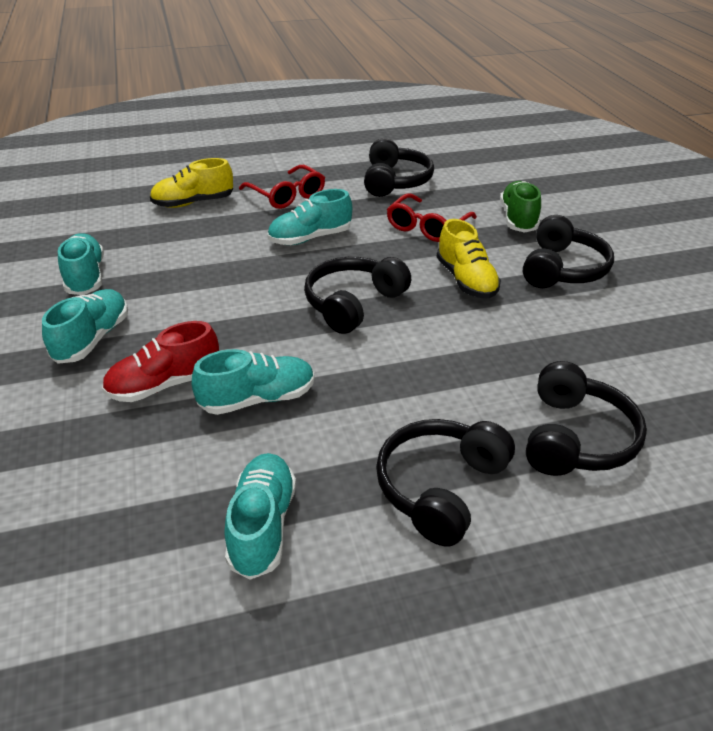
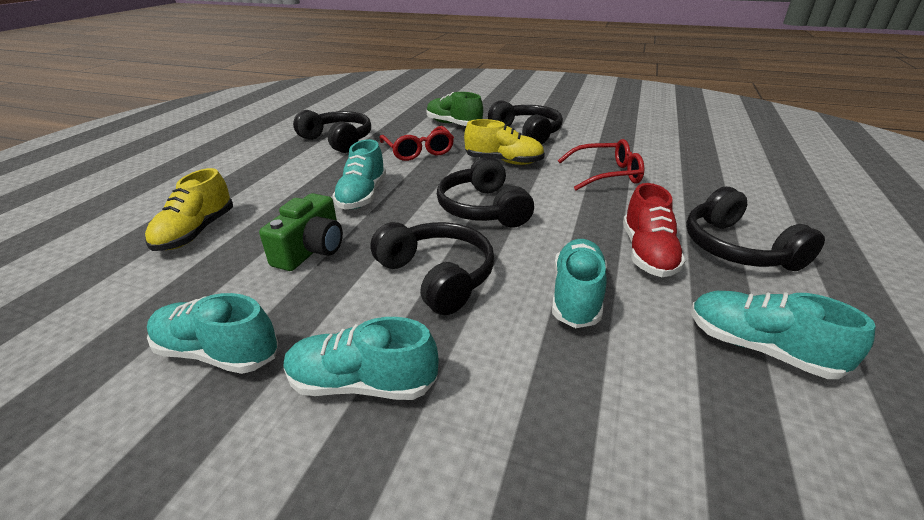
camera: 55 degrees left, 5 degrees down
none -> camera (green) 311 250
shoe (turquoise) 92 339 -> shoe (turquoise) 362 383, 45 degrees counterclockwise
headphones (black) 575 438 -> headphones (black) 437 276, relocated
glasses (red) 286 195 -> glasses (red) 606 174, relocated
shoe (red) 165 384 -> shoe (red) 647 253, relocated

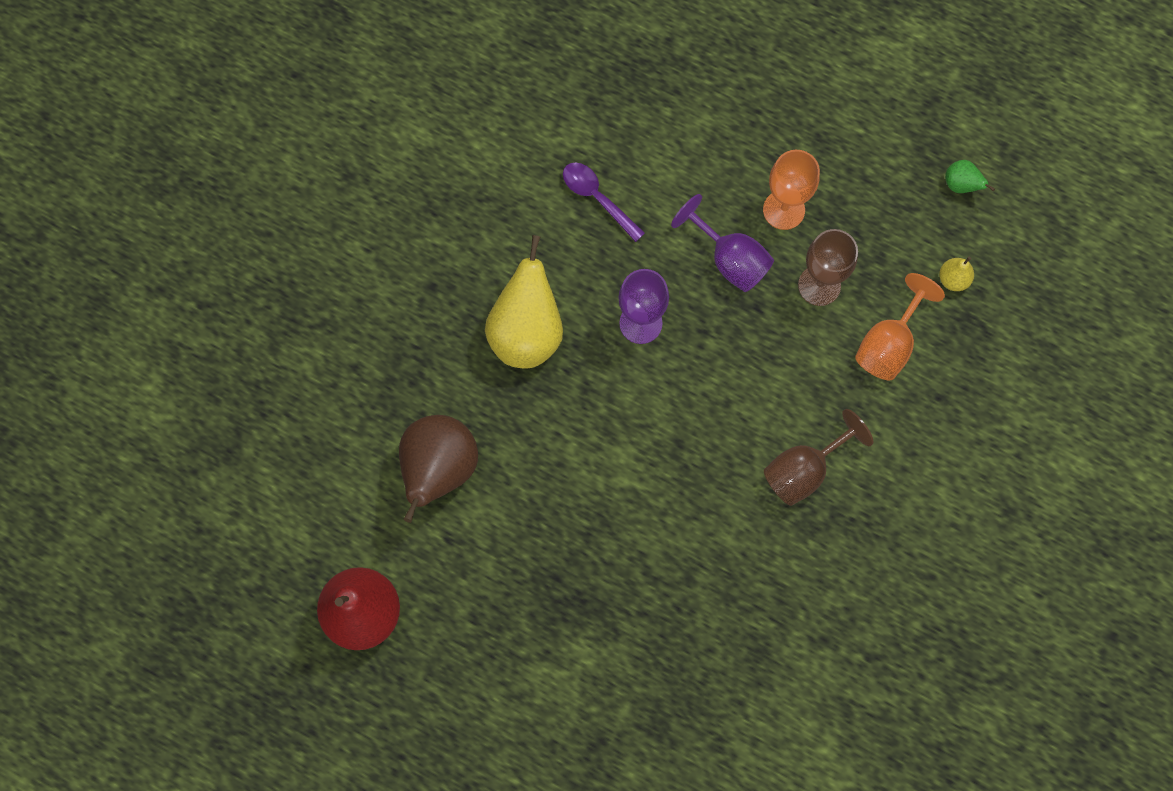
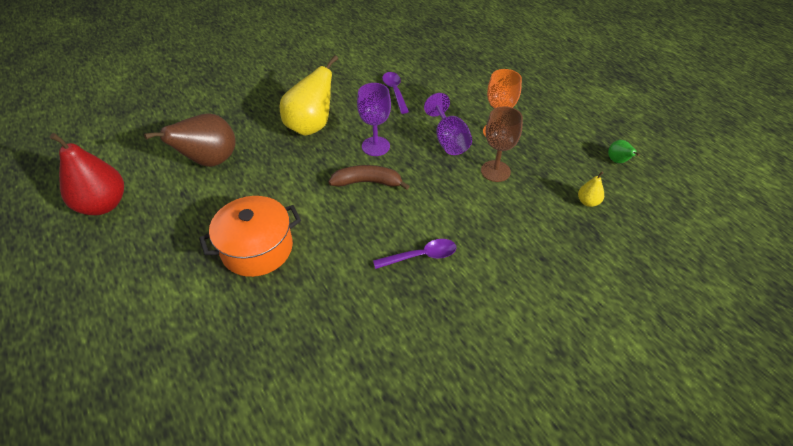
camera: 30 degrees right, 25 degrees down
none -> pot (orange) 257 248
none -> banana (brown) 367 182
goblet (brown) 804 470 -> spoon (purple) 421 256
goblet (orange) 888 344 -> none

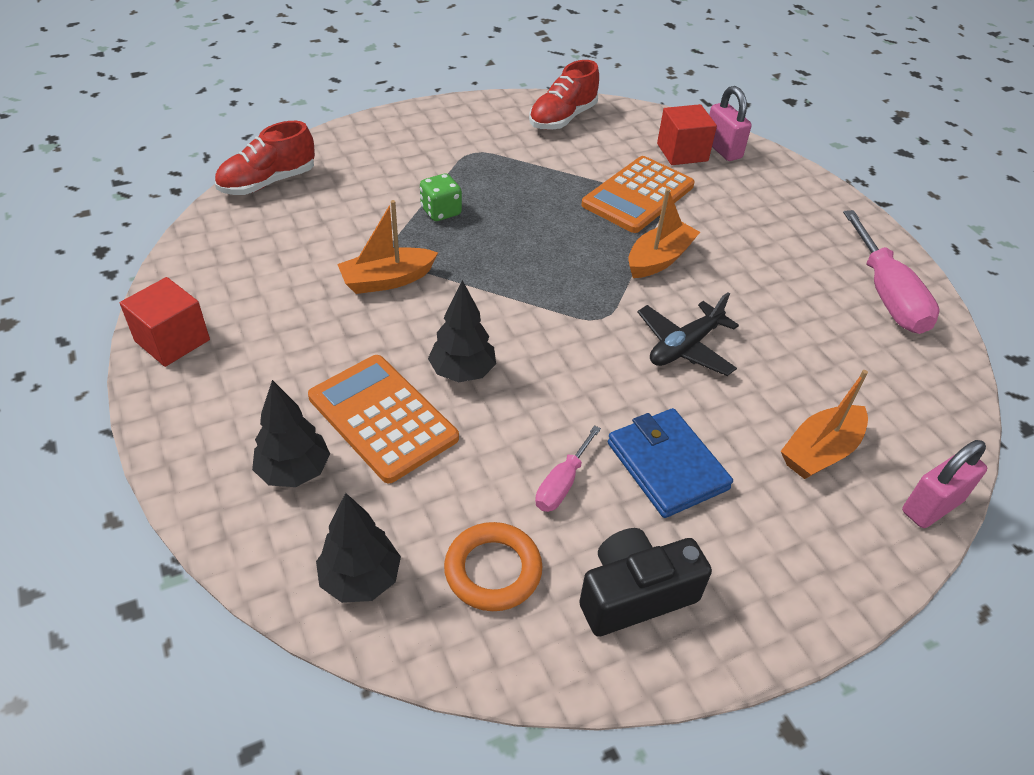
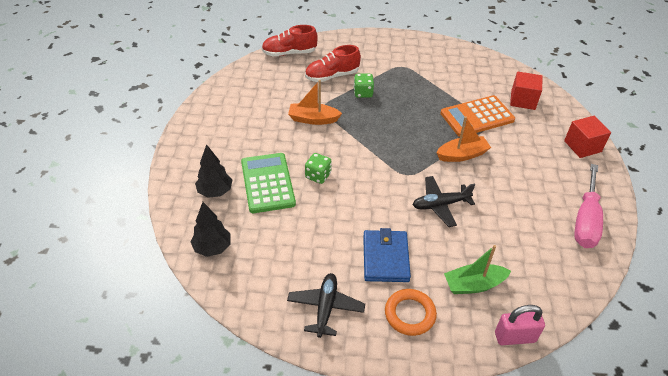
camera: 30 degrees right, 0 degrees up
calculator (orange) 382 418 -> calculator (green) 267 183
camera (black) 635 595 -> plane (black) 325 307
shoe (red) 562 118 -> shoe (red) 332 76, relocated
tree (black) 462 372 -> dice (green) 318 176
ring (orange) 493 570 -> ring (orange) 410 314, relocated
boat (orange) 820 451 -> boat (green) 473 285
cube (red) 172 340 -> cube (red) 582 146, relocated
screwdriver (pink) 562 483 -> none
padlock (pink) 722 149 -> none

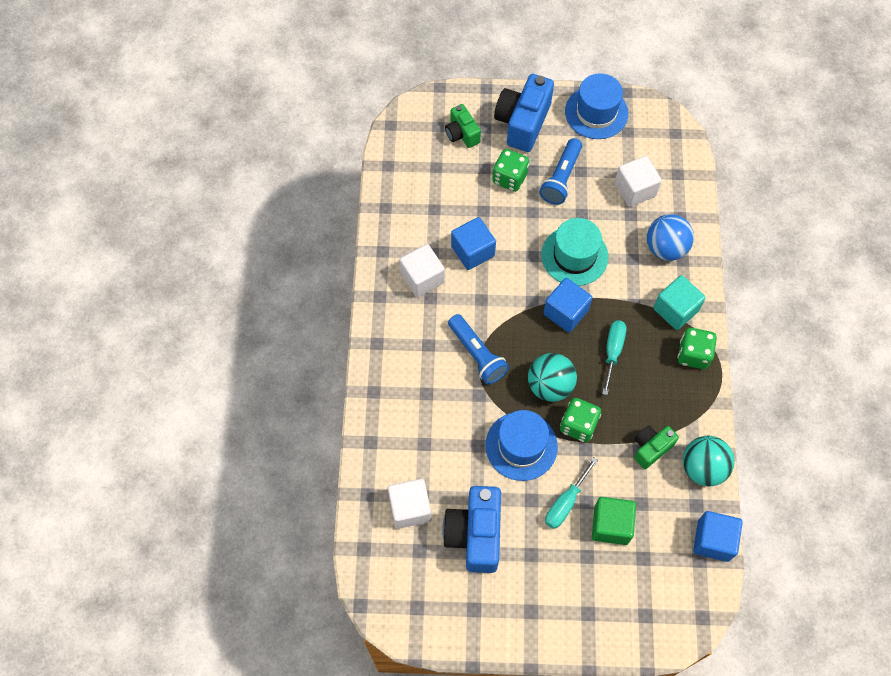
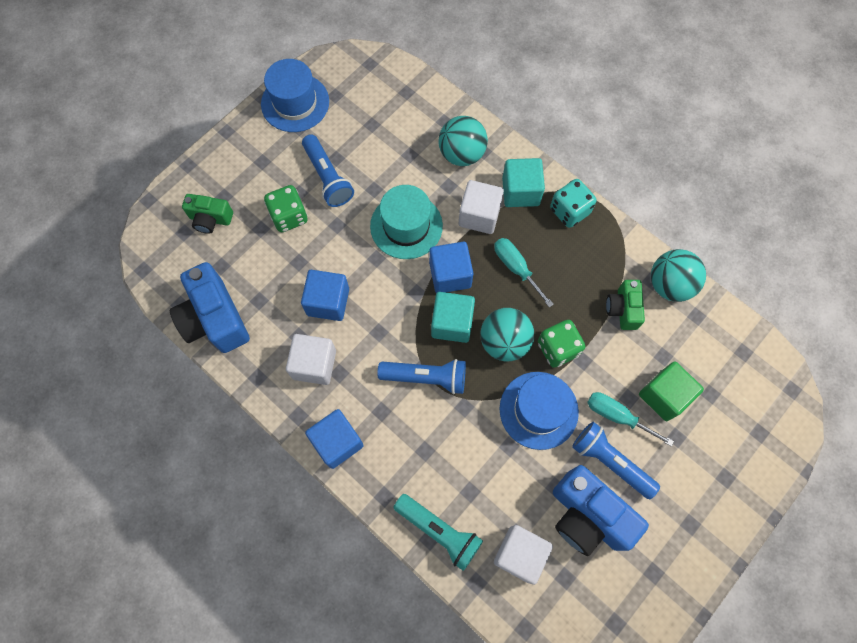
camera: 50 degrees left, 5 degrees up
camera (blue) 522 122 -> camera (blue) 215 319, relocated
cube (blue) 713 540 -> cube (blue) 337 442, relocated
none -> flashlight (turquoise) 439 531
none -> cube (turquoise) 452 323
ball (blue) 666 248 -> ball (turquoise) 462 154
cube (white) 635 190 -> cube (white) 479 215, relocated
dice (green) 693 354 -> dice (turquoise) 569 211
none -> flashlight (blue) 610 461
screwdriver (turquoise) 565 503 -> screwdriver (turquoise) 617 416, 135 degrees clockwise

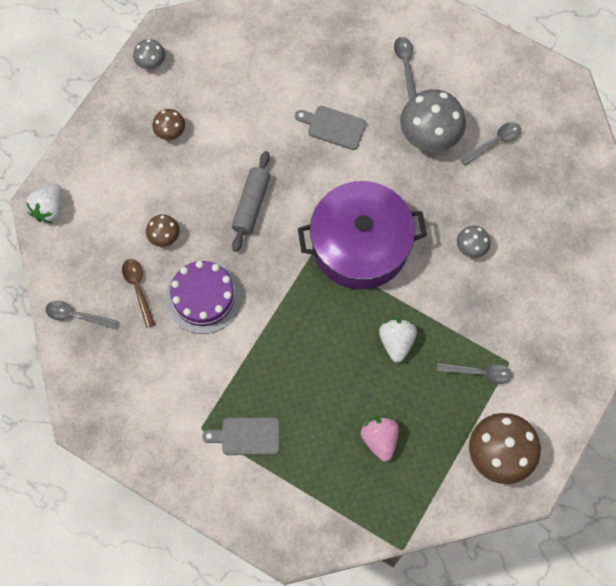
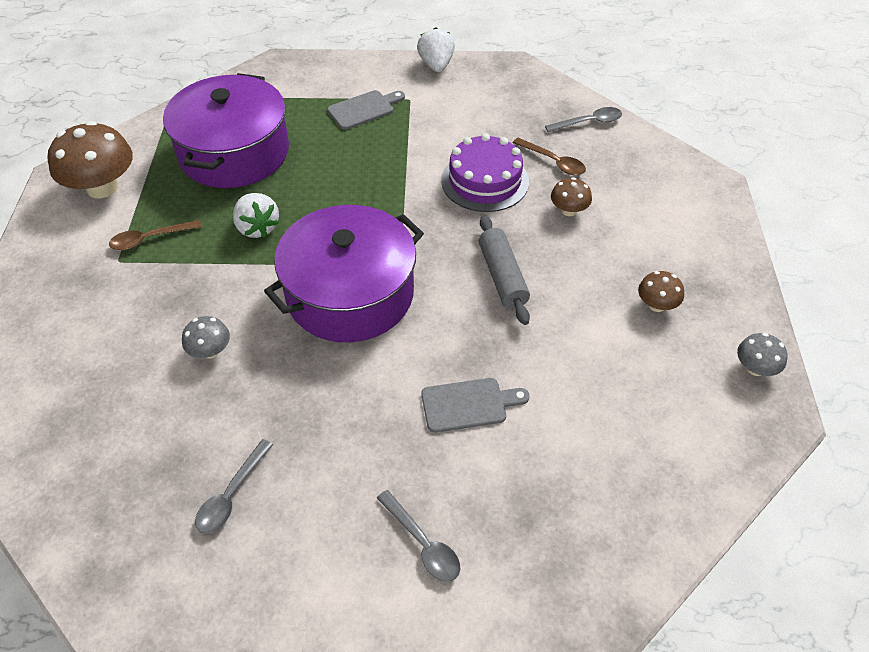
camera: 150 degrees right, 20 degrees down
spoon (grey) 479 373 -> spoon (brown) 149 239
strawberry (pink) 379 439 -> pot (purple) 234 152
strawberry (white) 49 209 -> strawberry (white) 436 65, relocated
mushroom (grey) 430 134 -> none

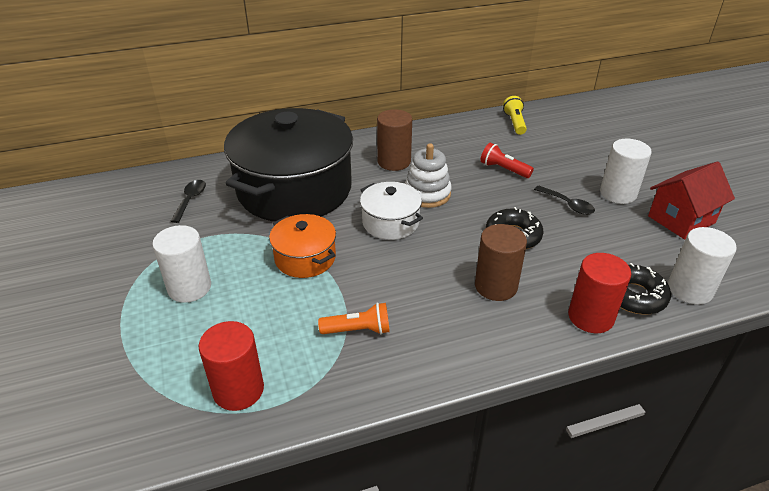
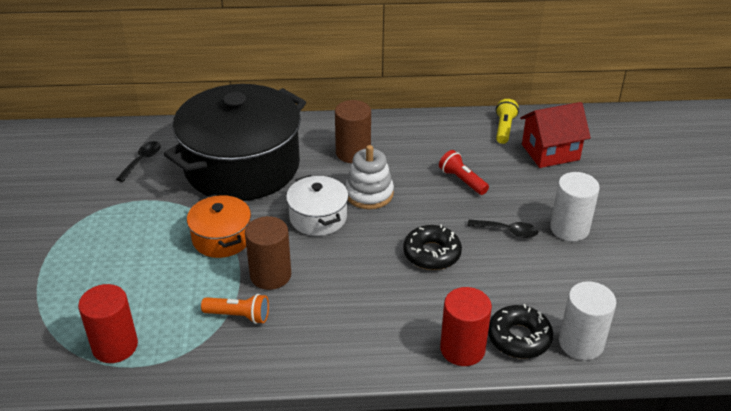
camera: 15 degrees right, 0 degrees up
cylinder (brown) 496 286 -> cylinder (brown) 270 275, relocated
spoon (black) 568 205 -> spoon (black) 508 231, 45 degrees counterclockwise
house (red) 681 219 -> house (red) 550 152, relocated
cylinder (white) 189 287 -> none

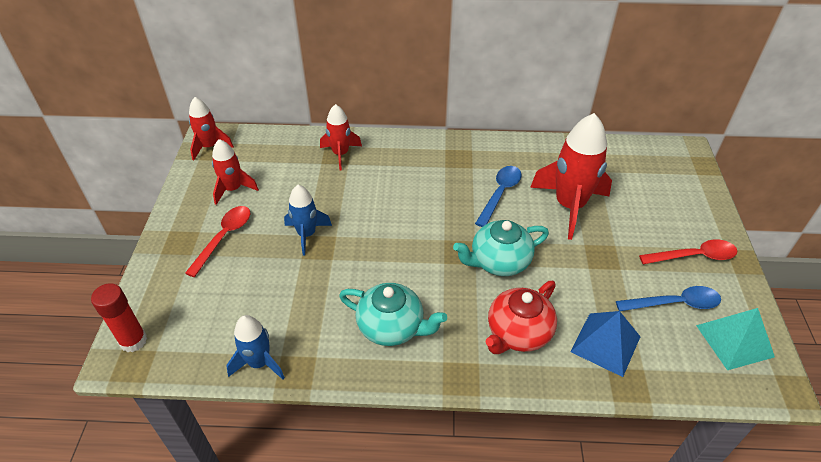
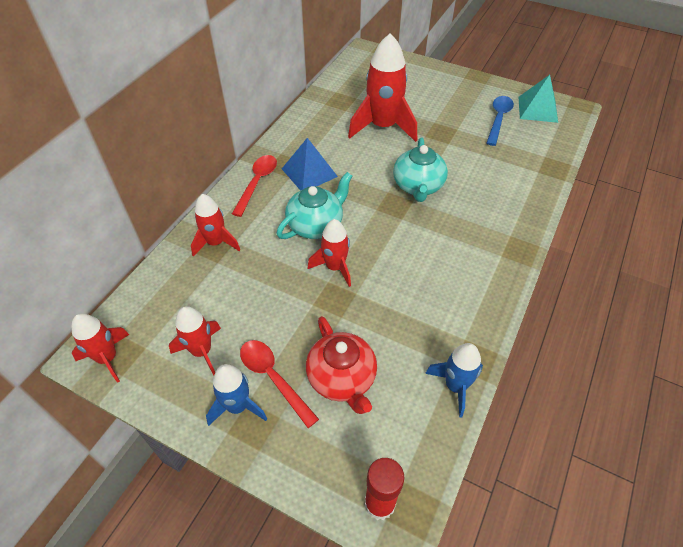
camera: 65 degrees left, 5 degrees up
rocket (blue) 306 234 -> rocket (blue) 237 406, relocated
spoon (red) 694 256 -> spoon (red) 257 183, relocated
teapot (turquoise) 392 327 -> teapot (turquoise) 316 225, relocated
pyramid (blue) 605 344 -> pyramid (blue) 309 172, relocated
teapot (red) 518 333 -> teapot (red) 342 378, relocated
none -> rocket (red) 335 267
spoon (blue) 500 194 -> none

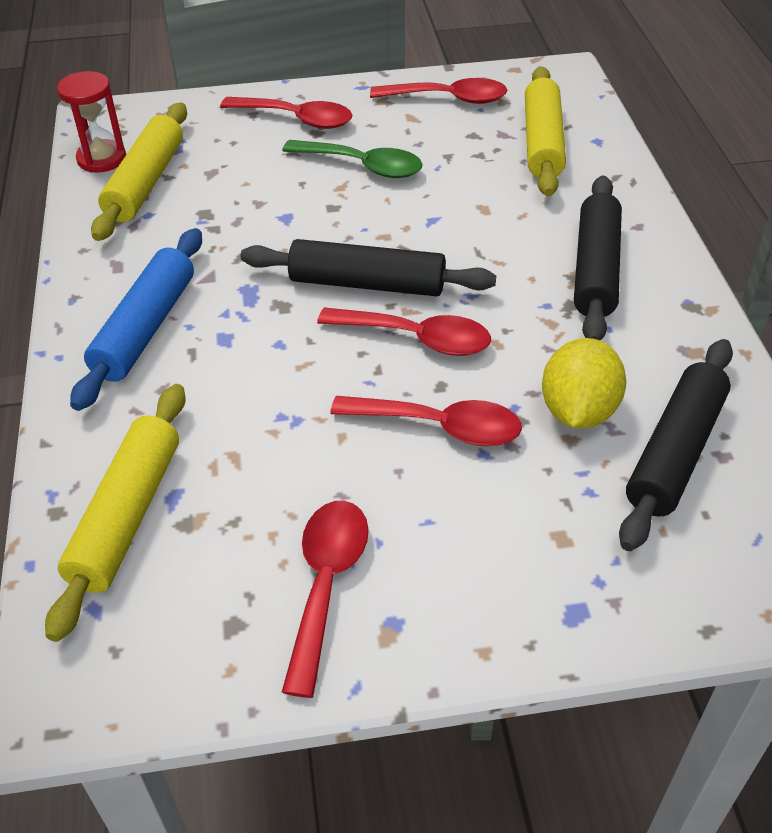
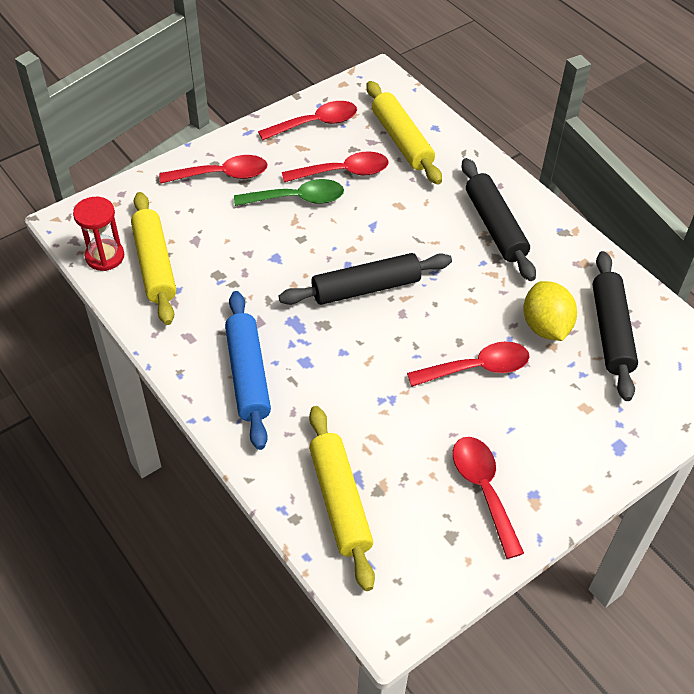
camera: 30 degrees left, 5 degrees up
spoon (red) 416 338 -> spoon (red) 343 172, relocated

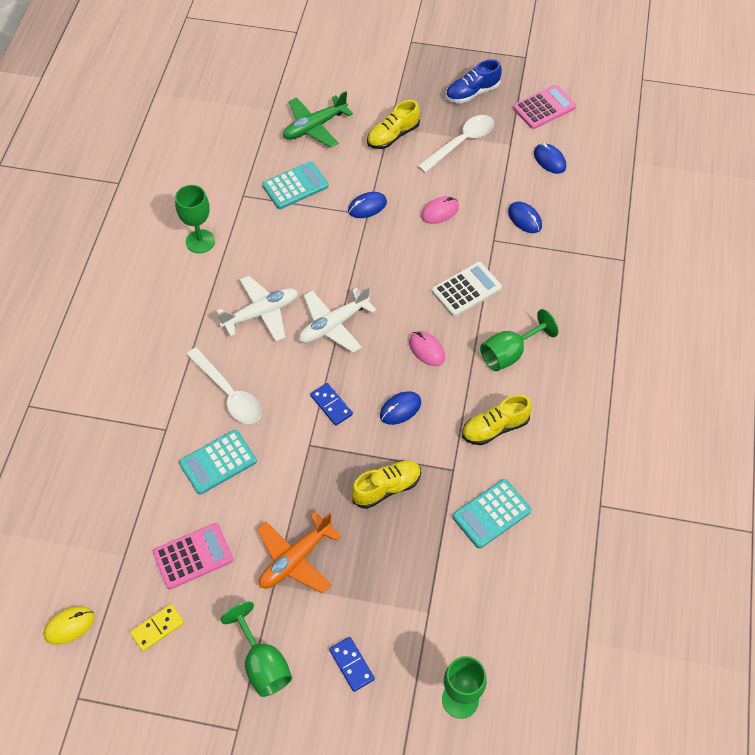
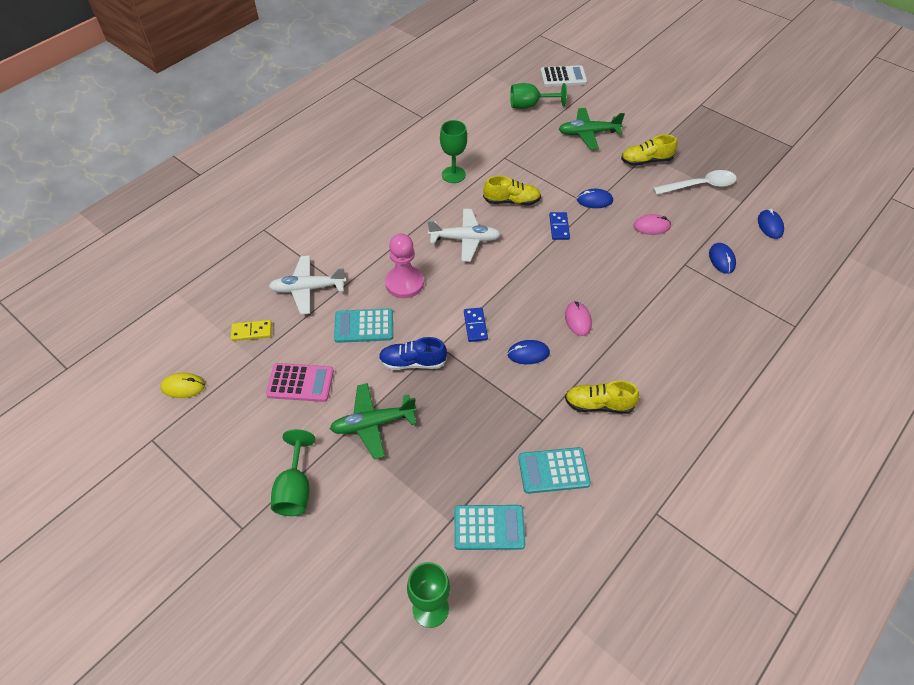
camera: 30 degrees right, 5 degrees down
domino (yellow) 157 628 -> domino (yellow) 252 331, relocated
plane (white) 333 325 -> plane (white) 308 289, relocated
plane (orange) 295 559 -> plane (green) 373 424
shoe (blue) 472 93 -> shoe (blue) 412 362, relocated
spoon (white) 229 394 -> pawn (pink) 404 283
calculator (turquoise) 295 186 -> calculator (turquoise) 489 527, relocated
shoe (yellow) 386 488 -> shoe (yellow) 511 201, relocated
goblet (green) 509 353 -> goblet (green) 530 105, relocated
calculator (white) 466 290 -> calculator (white) 563 77, relocated
domino (blue) 351 665 -> domino (blue) 559 227, relocated
calculator (pink) 544 108 -> none

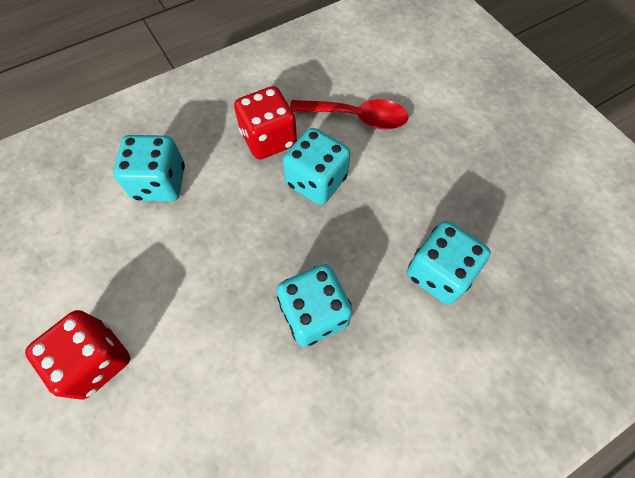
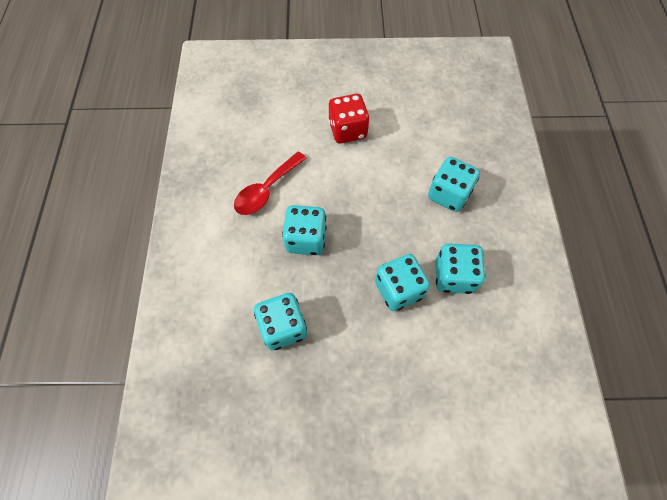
camera: 120 degrees right, 0 degrees up
spoon (red) 357 117 -> spoon (red) 266 190, relocated
dice (red) 268 139 -> dice (turquoise) 454 276

